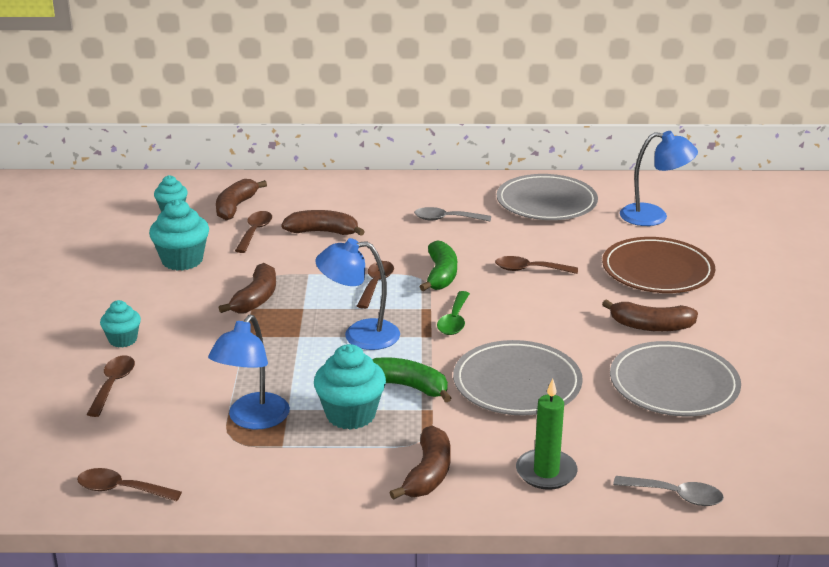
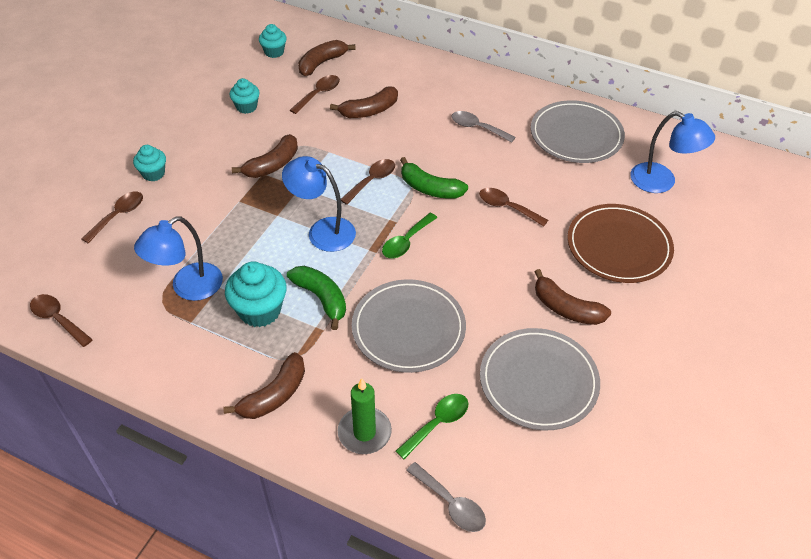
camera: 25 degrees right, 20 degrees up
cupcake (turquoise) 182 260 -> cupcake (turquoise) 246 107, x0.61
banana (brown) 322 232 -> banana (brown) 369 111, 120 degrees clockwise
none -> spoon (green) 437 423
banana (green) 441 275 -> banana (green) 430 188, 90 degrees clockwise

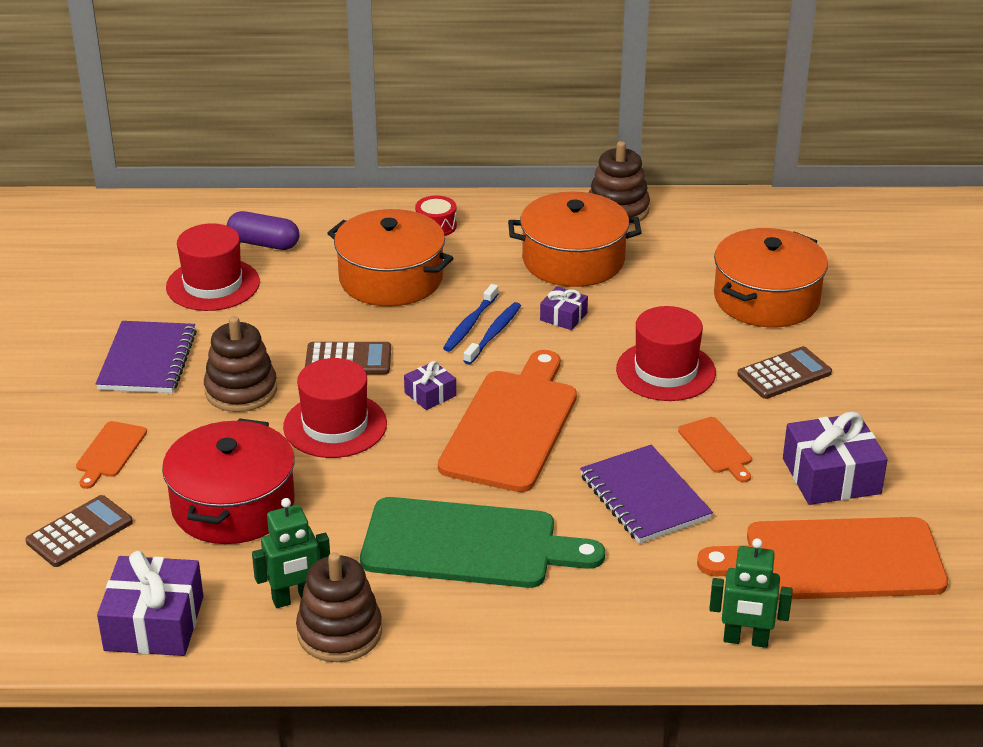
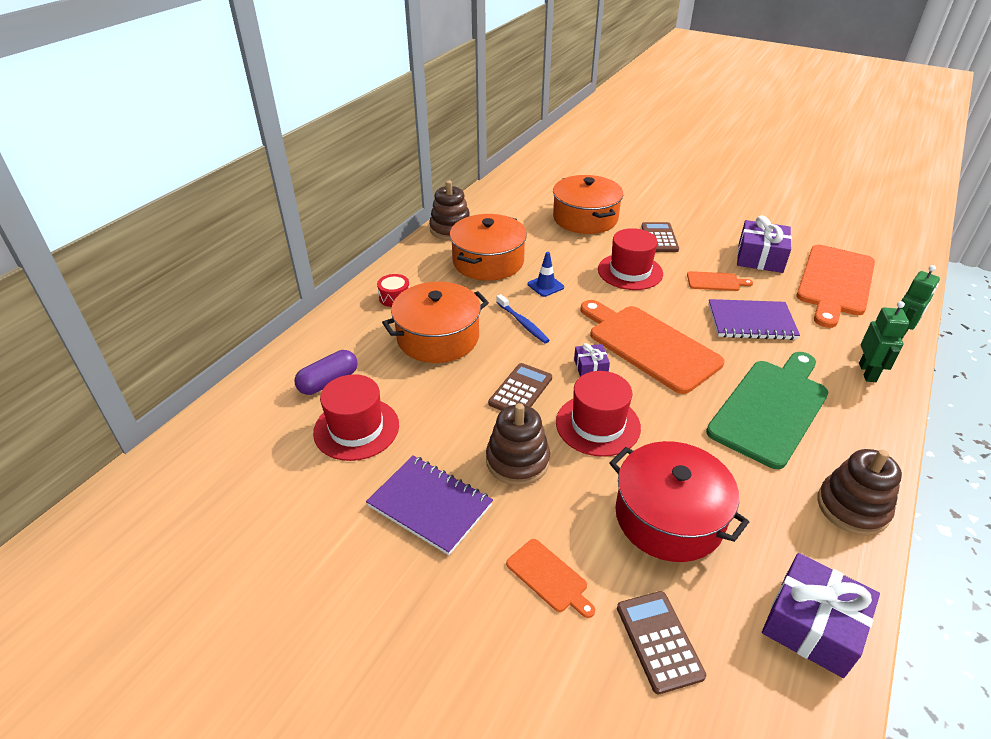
camera: 60 degrees left, 5 degrees up
gift (purple) 563 316 -> traffic cone (blue) 545 286
robot (green) 294 599 -> robot (green) 867 372, relocated
toothbrush (blue) 494 333 -> none

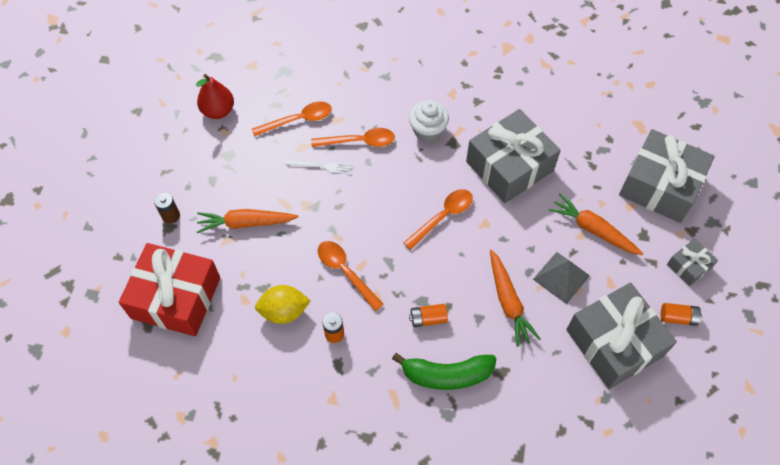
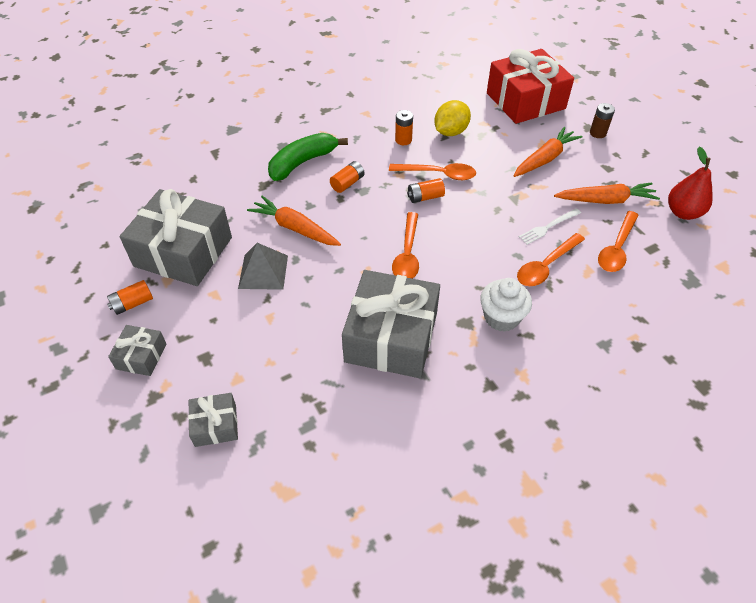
camera: 140 degrees right, 10 degrees down
gift (grey) 660 186 -> gift (grey) 215 425, x0.47
none -> battery (orange) 425 197
carrot (orange) 593 229 -> carrot (orange) 605 200, relocated

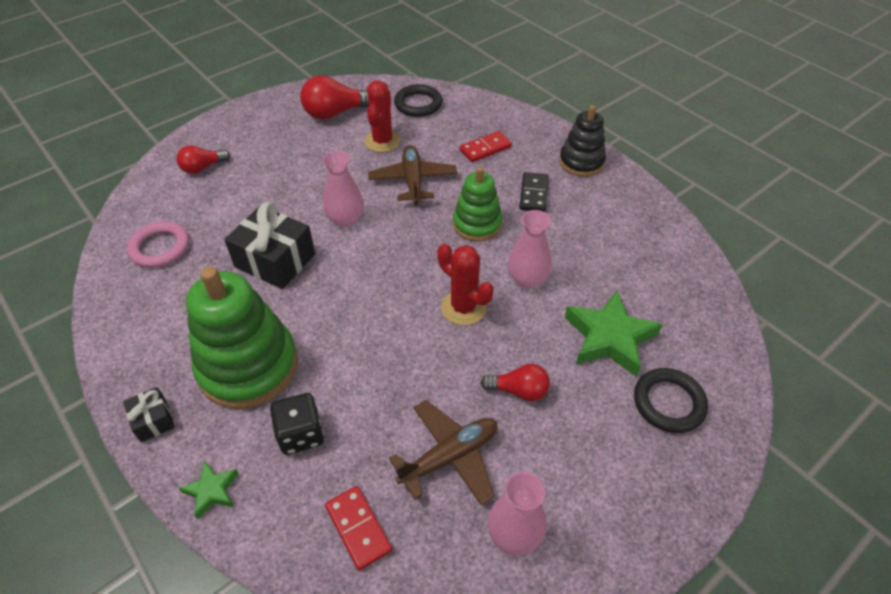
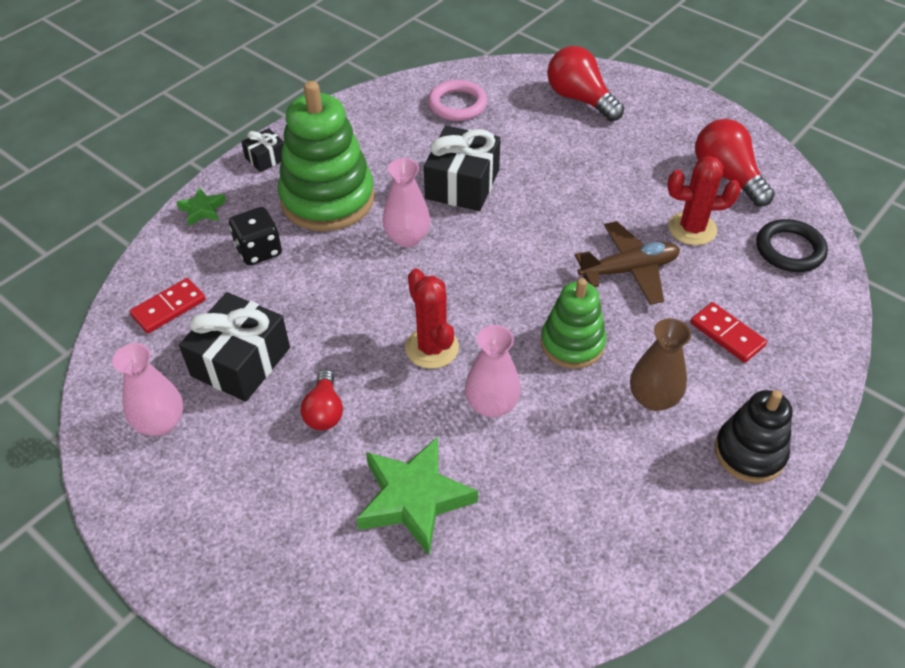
camera: 80 degrees right, 0 degrees up
plane (brown) 449 457 -> gift (black) 241 362
vase (pink) 345 219 -> vase (pink) 407 238, relocated
cactus (red) 463 308 -> cactus (red) 432 348, 60 degrees counterclockwise
light bulb (red) 203 168 -> light bulb (red) 580 99, x1.64
domino (black) 533 194 -> vase (brown) 653 398
ring (black) 668 403 -> none

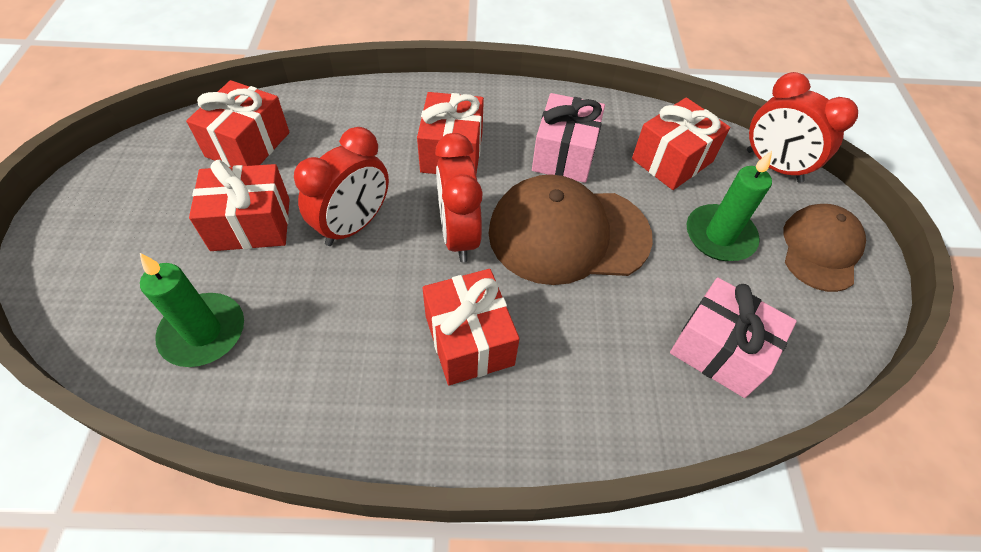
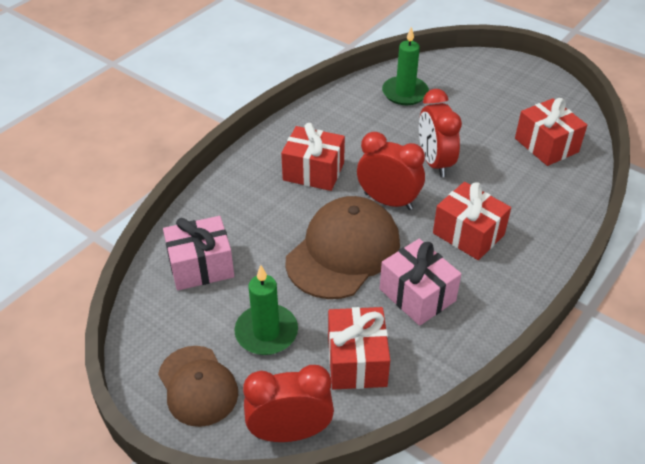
camera: 130 degrees right, 10 degrees down
gift (red) 251 224 -> none

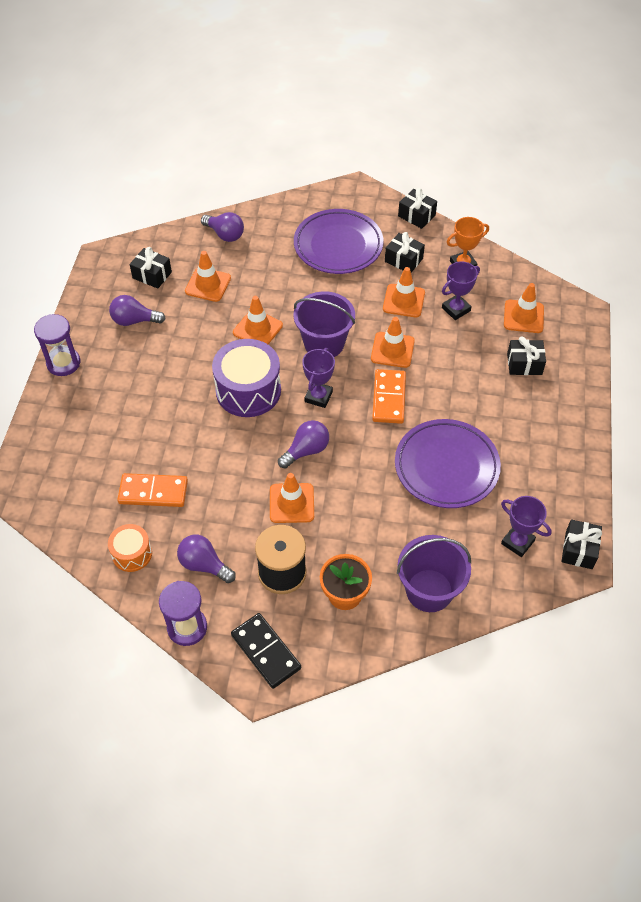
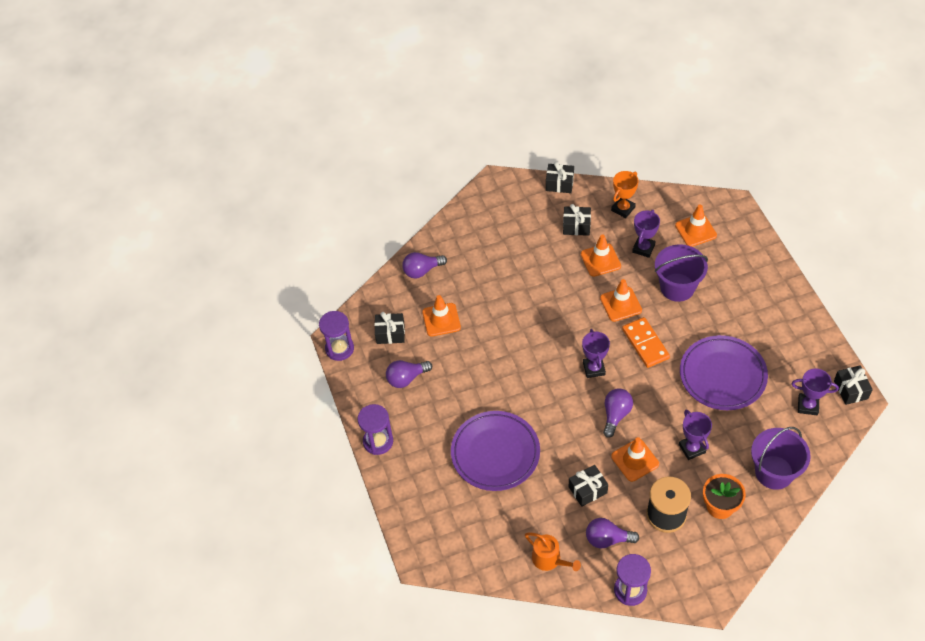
camera: 25 degrees left, 0 degrees up
none -> hourglass (purple) 339 349
light bulb (purple) 225 234 -> light bulb (purple) 422 270, 150 degrees clockwise
plate (purple) 338 246 -> plate (purple) 495 453, relocated
drum (orange) 132 554 -> watering can (orange) 549 559
gift (black) 524 364 -> gift (black) 587 490, relocated
bucket (purple) 324 343 -> bucket (purple) 677 287, relocated
none -> trophy (purple) 692 448
domino (orange) 153 492 -> none
drum (purple) 248 390 -> none
domino (black) 266 651 -> none
traffic cone (orange) 257 329 -> none

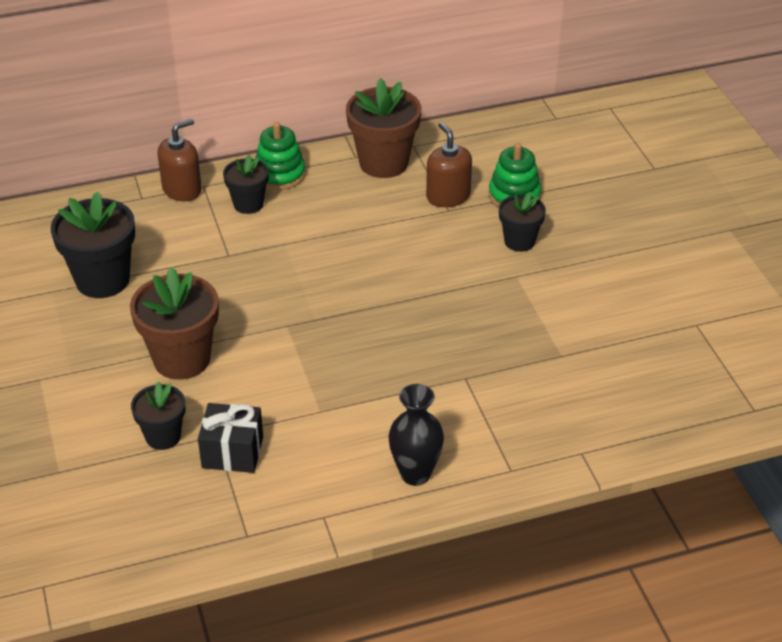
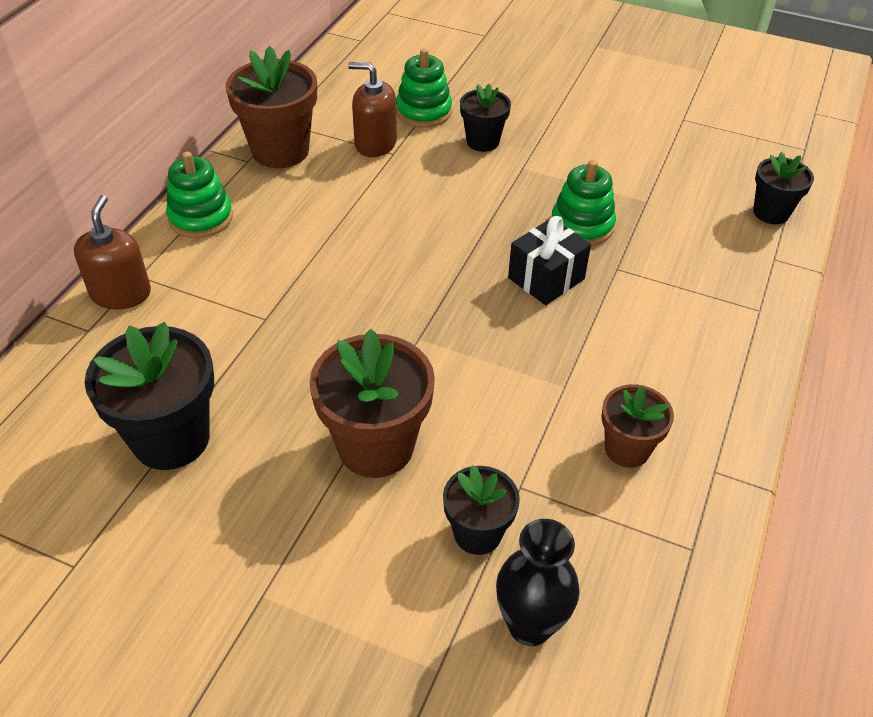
camera: 50 degrees left, 5 degrees up
vase (black) 415 474 -> vase (black) 530 625, relocated
gift (black) 232 452 -> gift (black) 546 278, relocated
none -> stacking toy (green) 582 225
none -> flower pot (brown) 627 449
flower pot (black) 248 204 -> flower pot (black) 771 212, relocated

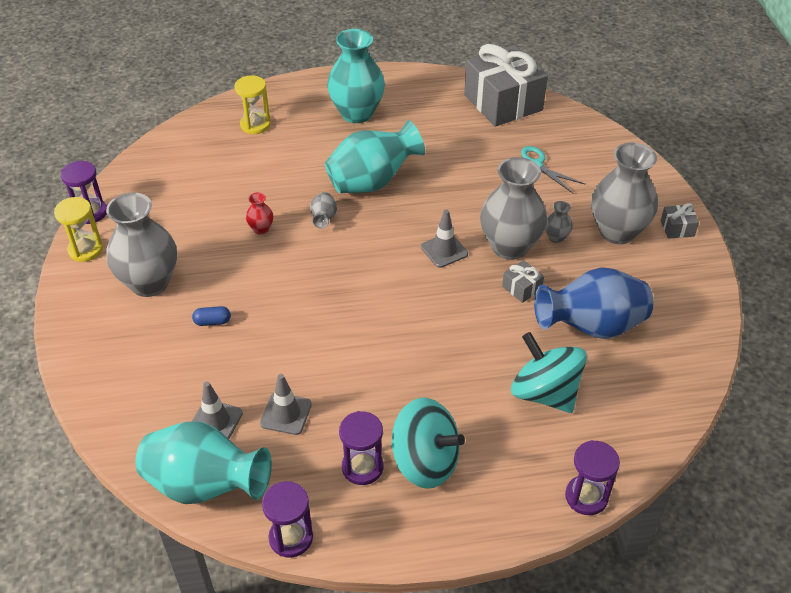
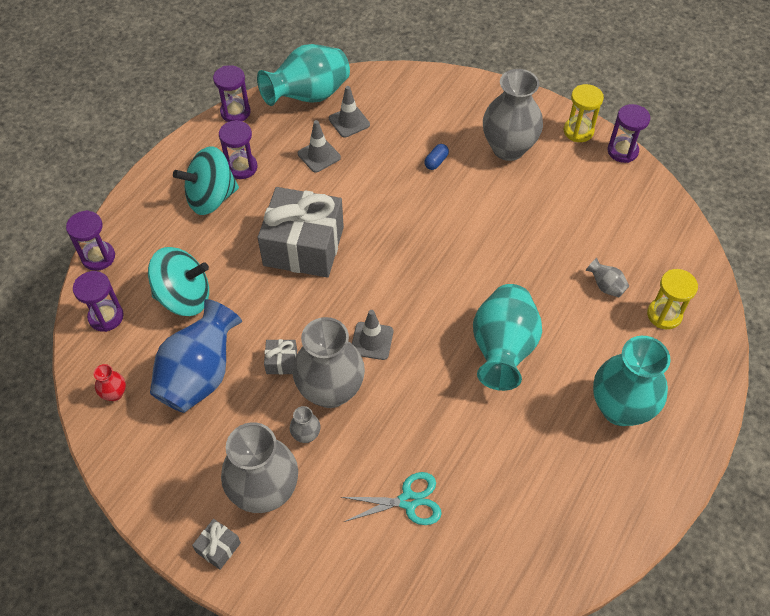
camera: 130 degrees right, 10 degrees up
none -> hourglass (purple) 106 317
vase (red) 261 229 -> vase (red) 114 394, relocated
gift (grey) 503 102 -> gift (grey) 303 246, relocated
vase (grey) 323 218 -> vase (grey) 605 286, relocated

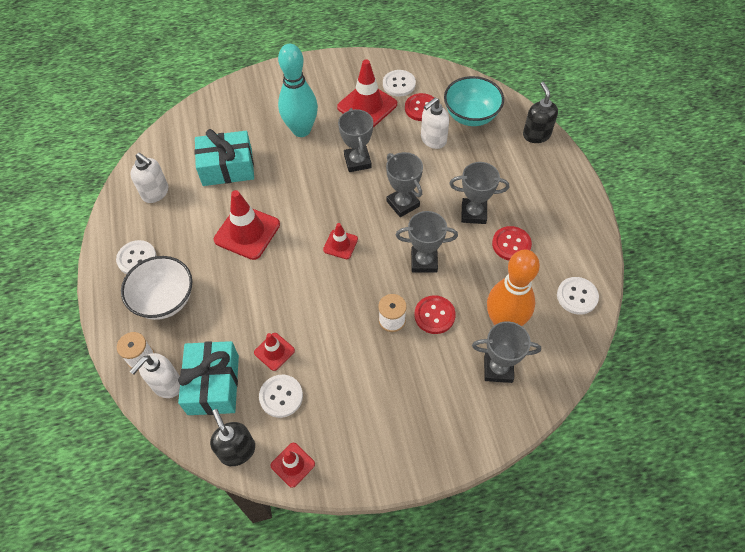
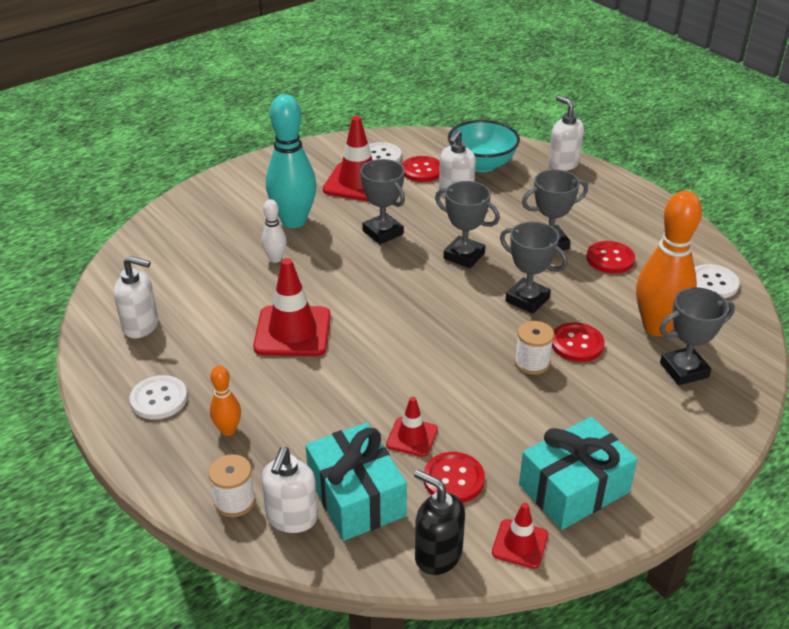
camera: 25 degrees left, 20 degrees down
bowl (white) 165 300 -> bowling pin (orange) 228 430
none -> bowling pin (white) 275 259
button (white) 281 396 -> button (red) 453 479
trophy (grey) 424 261 -> trophy (grey) 527 299, 60 degrees clockwise
gift (turquoise) 227 167 -> gift (turquoise) 574 488, relocated
soap dispenser (black) 536 135 -> soap dispenser (white) 563 164
traffic cone (red) 340 244 -> none

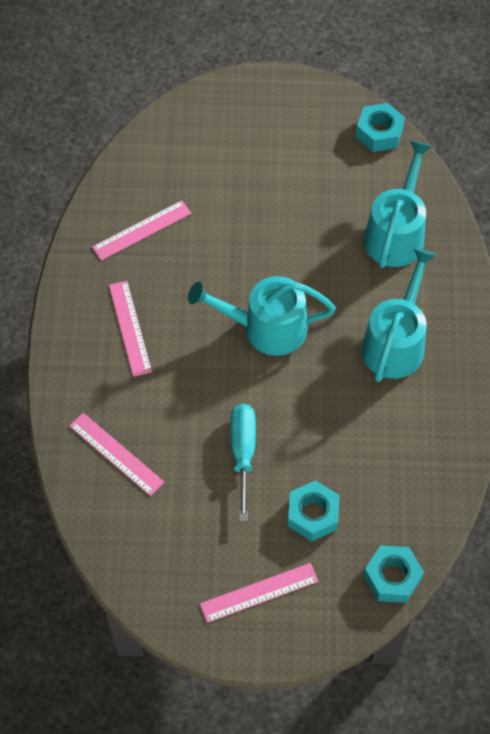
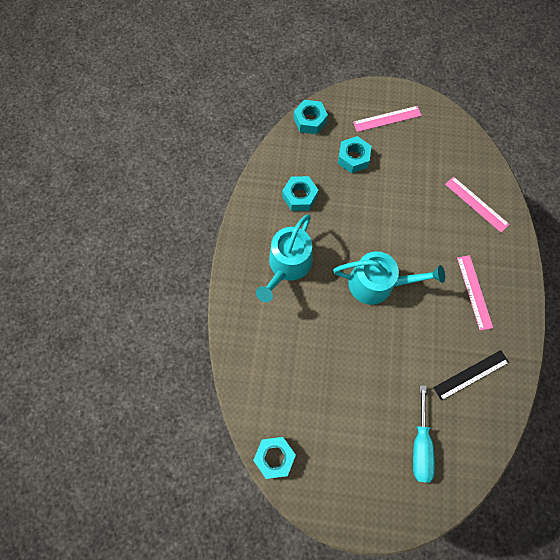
camera: 175 degrees left, 10 degrees up
none -> nut (turquoise) 299 196
screwdriver (turquoise) 243 453 -> screwdriver (turquoise) 420 445, relocated
ruler (pink) 142 230 -> ruler (black) 471 375
watering can (turquoise) 396 234 -> none

